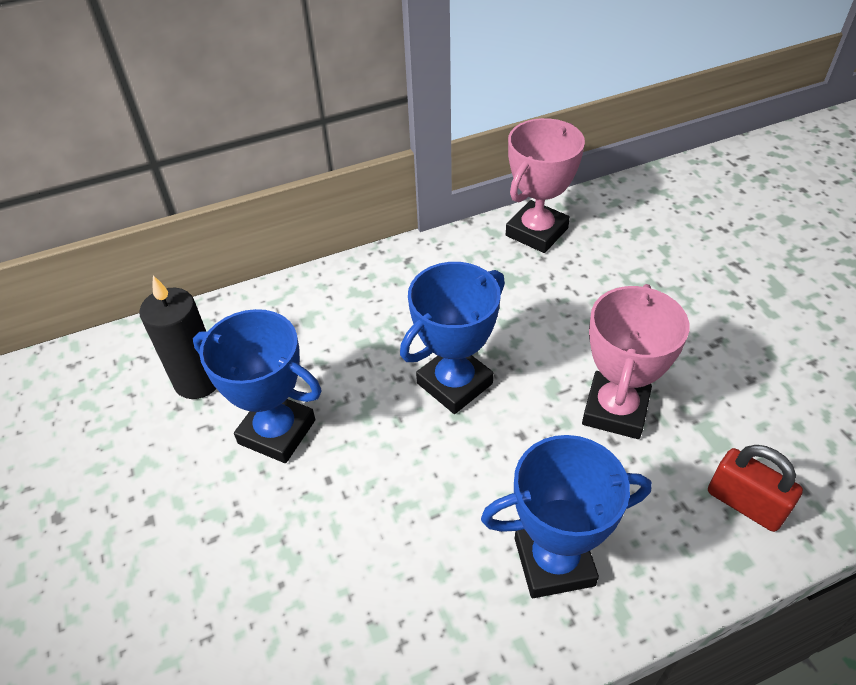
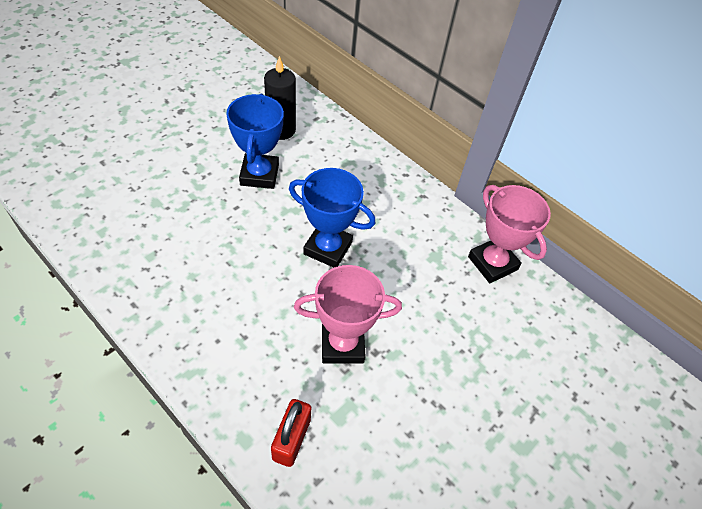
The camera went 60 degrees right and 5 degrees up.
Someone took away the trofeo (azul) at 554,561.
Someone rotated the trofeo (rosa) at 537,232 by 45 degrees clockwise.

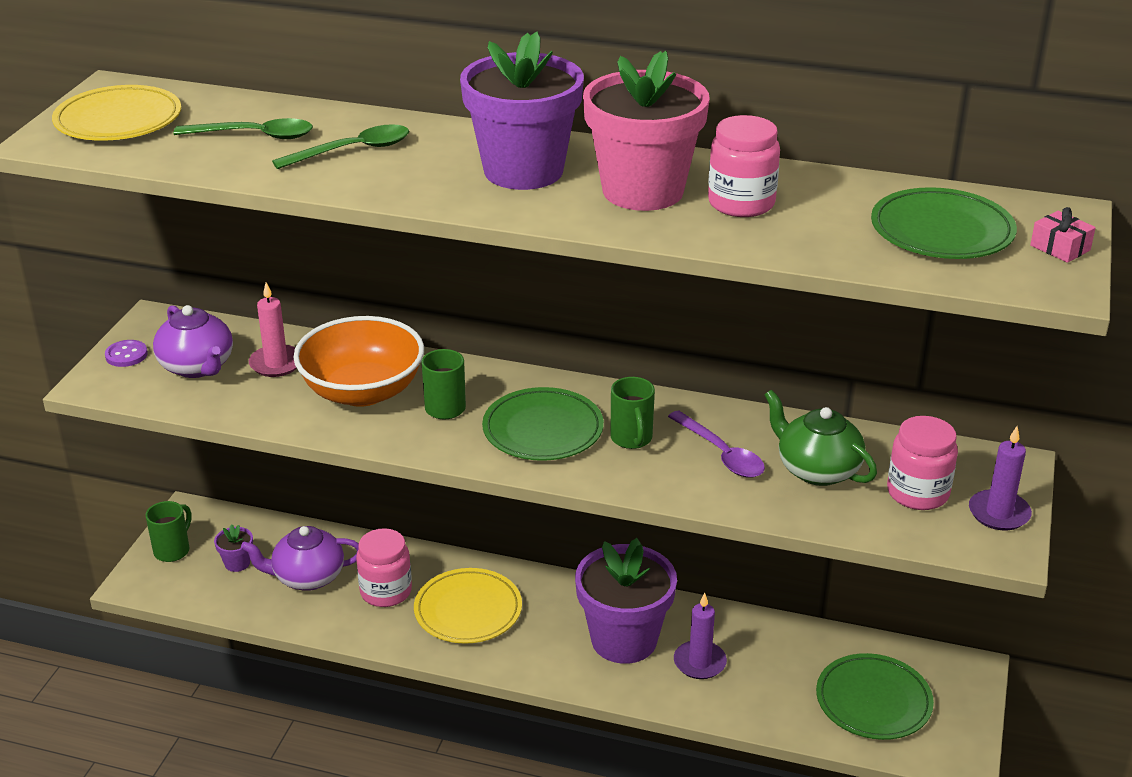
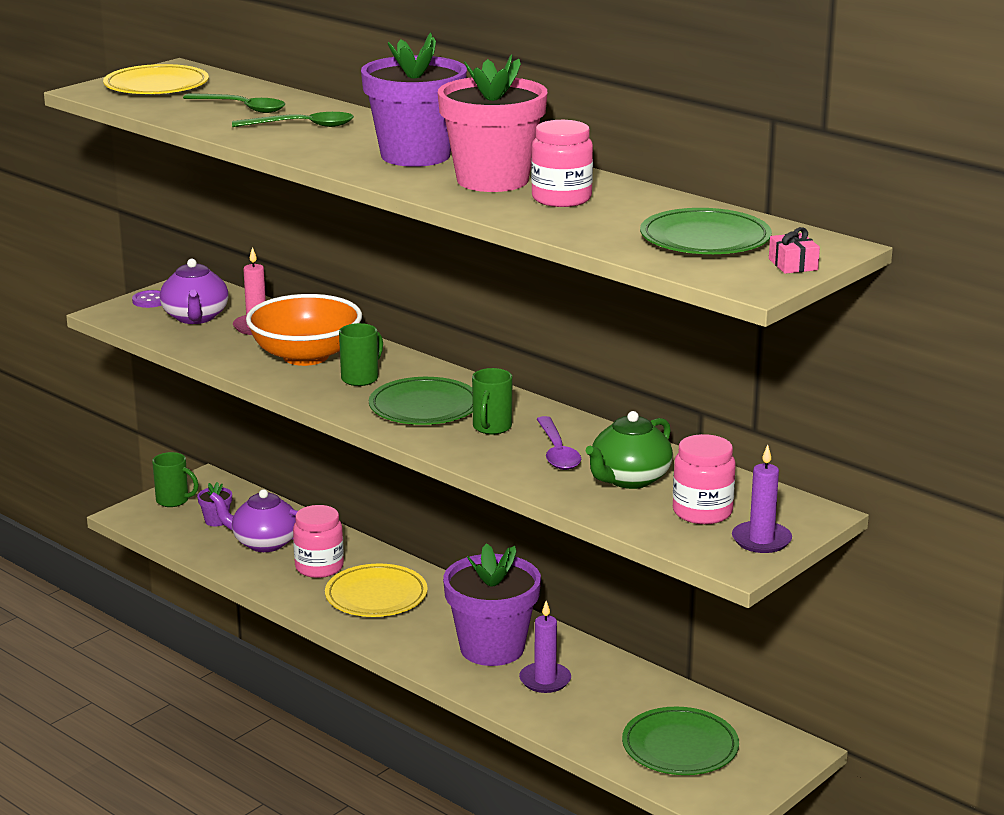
The camera went 25 degrees right and 10 degrees down.
Someone rotated the taza (verde) at 173,550 by 60 degrees clockwise.
Someone rotated the tetera (verde) at 817,470 by 120 degrees counterclockwise.

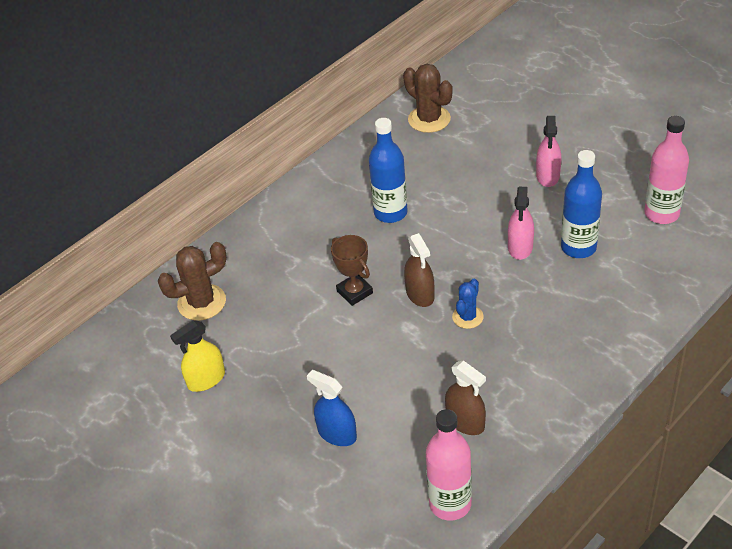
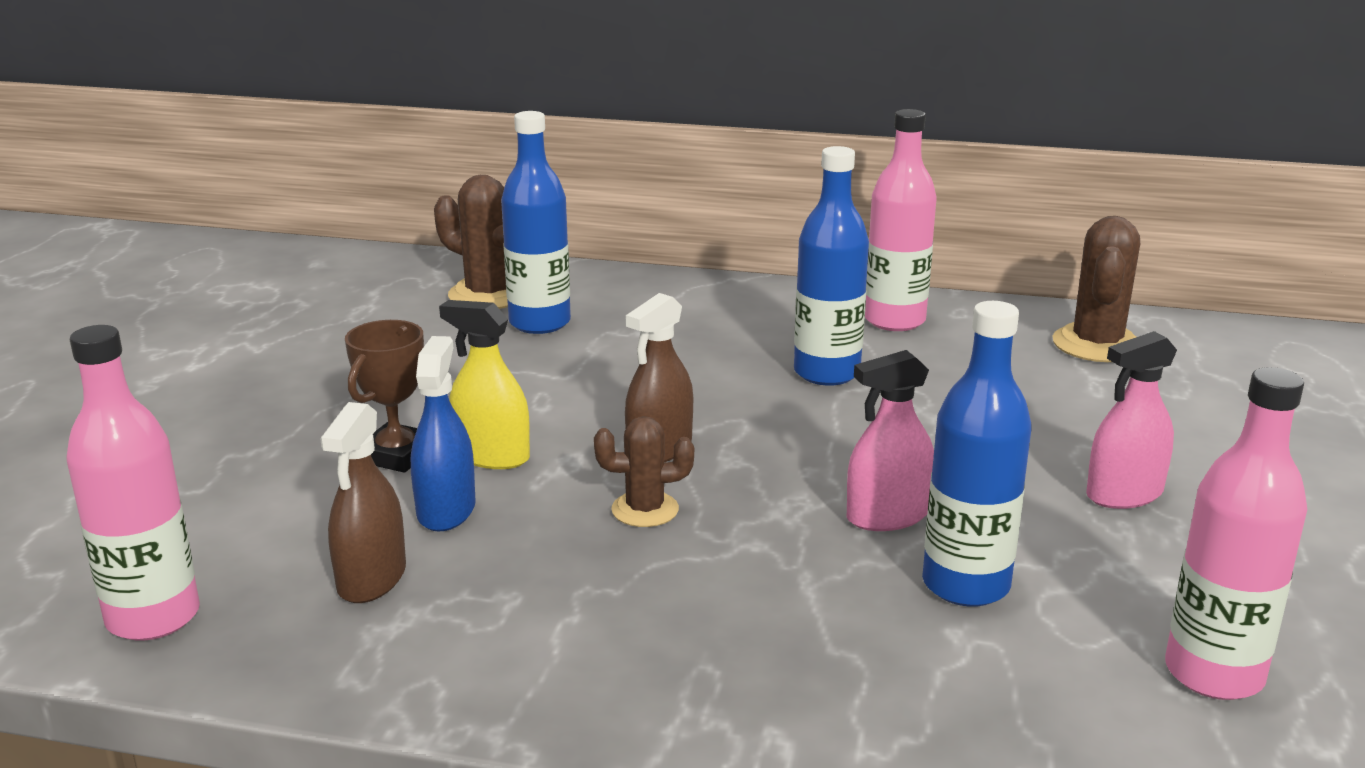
The camera went 55 degrees right and 20 degrees down.
Someone carried the pulverizador (amarillo) from 206,379 to 492,456.
Someone carried the pulverizador (azul) from 337,434 to 446,510.
Someone carried the trofeo (marrón) from 354,292 to 397,455.
Someone repainted the cactus (azul) at 467,317, which became the cactus (marrón) at 645,510.
Someone put down the botella (azul) at 539,323.
Someone put down the botella (rosa) at 894,320.

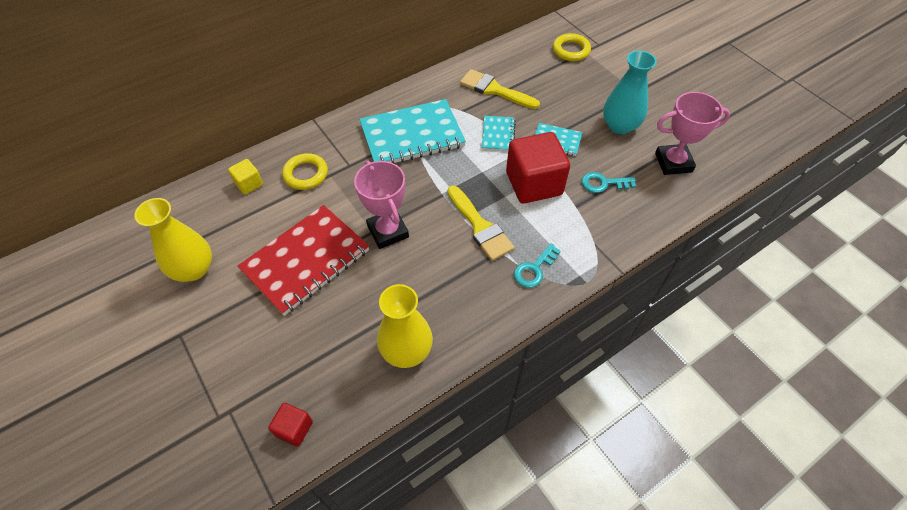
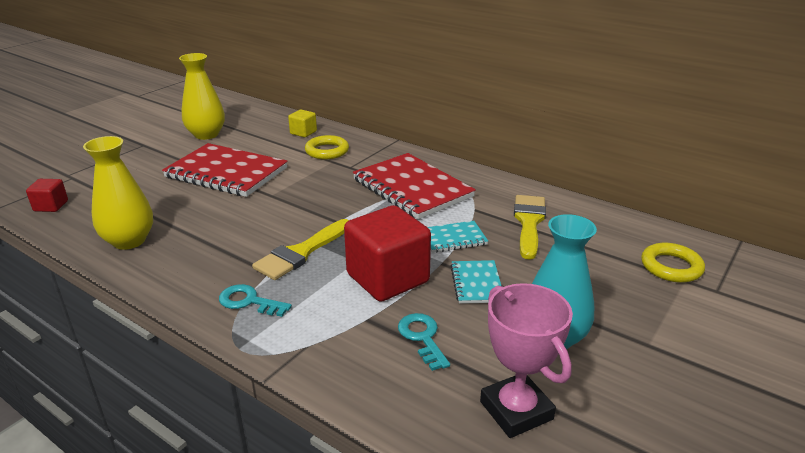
The camera went 70 degrees right and 25 degrees down.
Someone took away the trofeo (rosa) at 388,231.
Someone repainted the cuaderno (turquesa) at 412,136, which became the cuaderno (rojo) at 412,188.

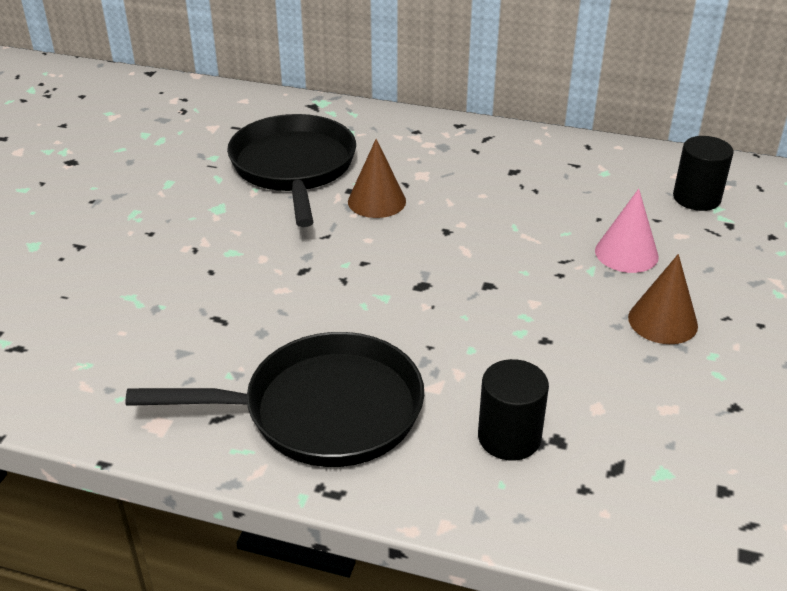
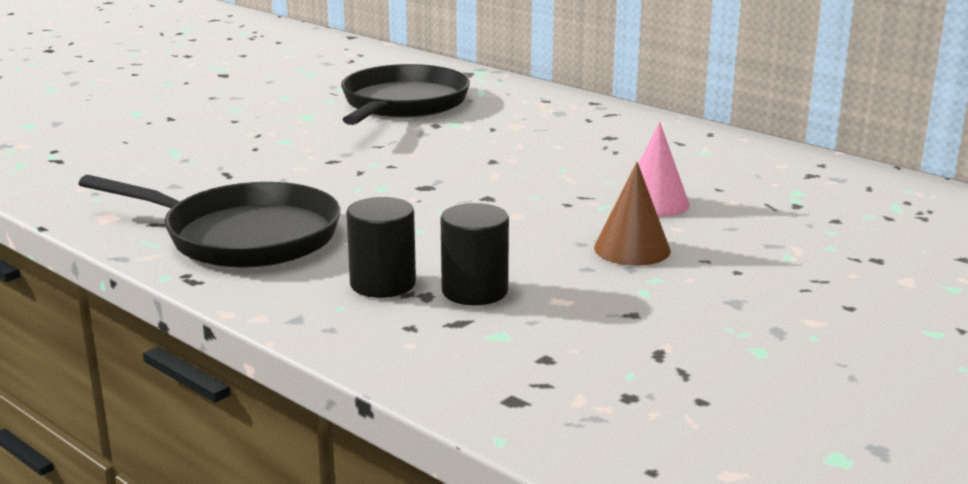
The camera went 25 degrees right and 15 degrees down.
Someone took away the cono (marrón) at 376,201.
Someone carried the cilindro (negro) from 696,198 to 474,291.

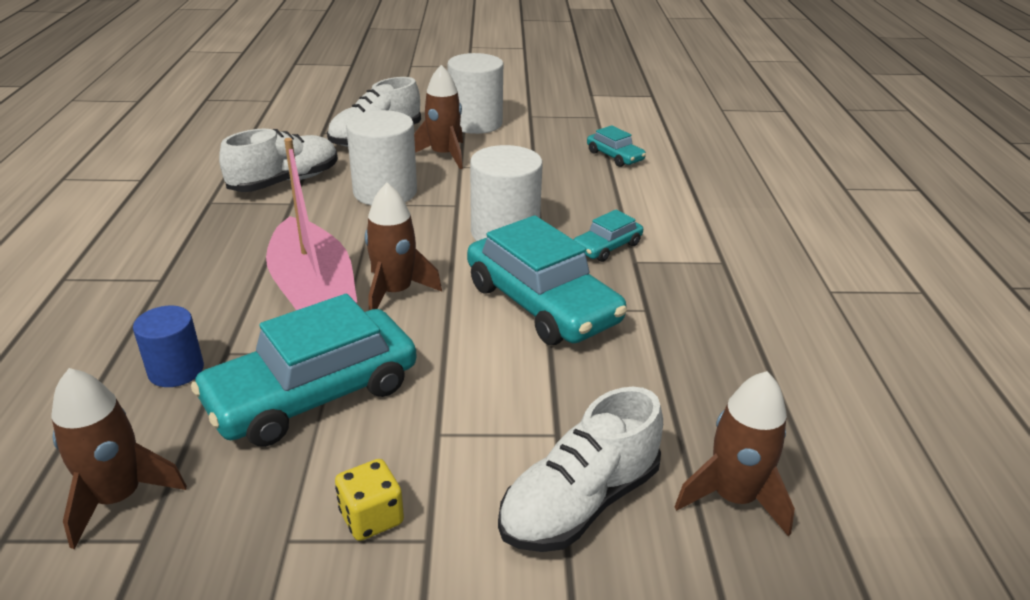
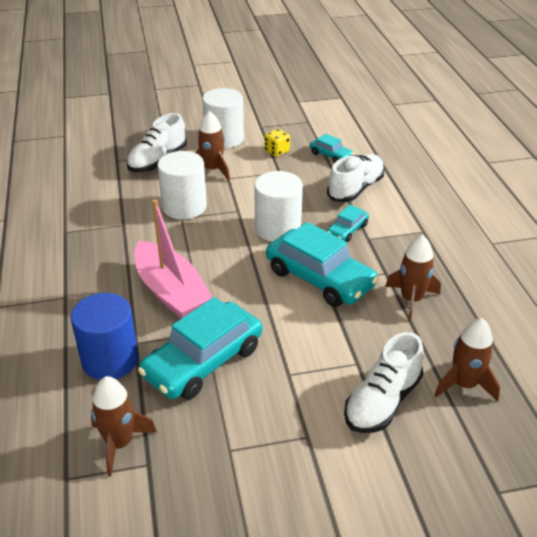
The camera went 10 degrees left and 5 degrees up.
Someone scaled the cilindro (azul) at 176,370 by 1.67.
Someone carried the zapato (blanco) from 285,182 to 355,189.
Someone carried the dado (amarillo) from 371,517 to 277,151.
Someone carried the cohete (marrón) from 395,292 to 411,299.

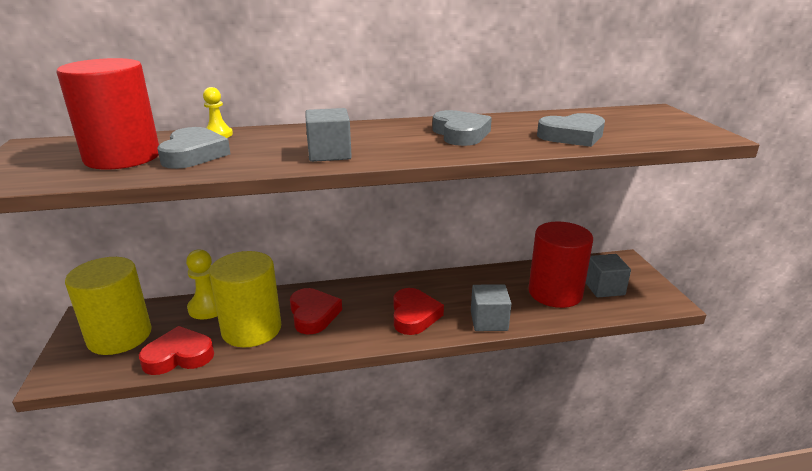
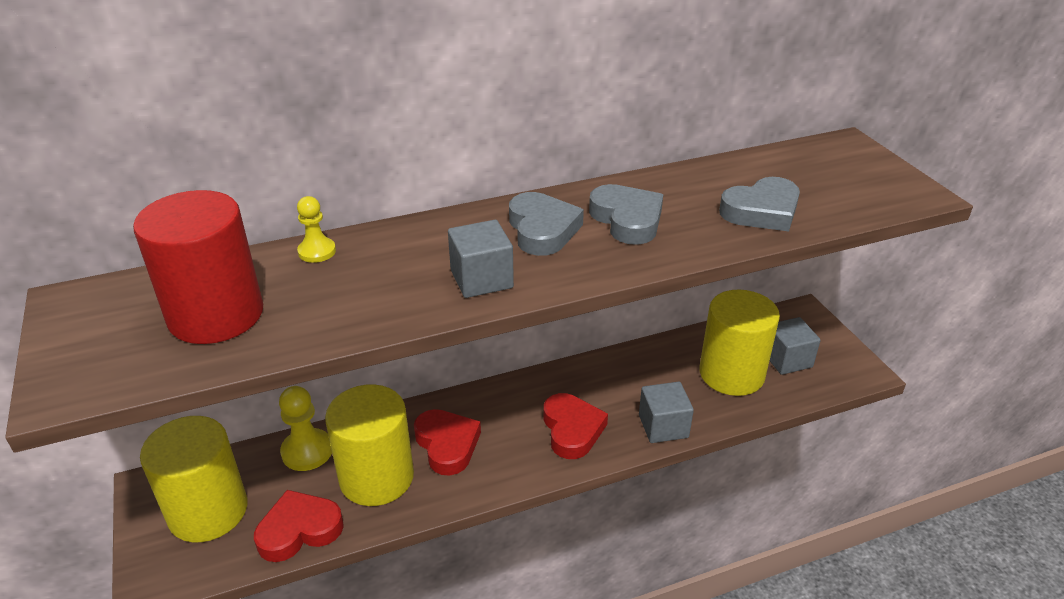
The camera went 10 degrees left and 10 degrees up.
Someone carried the corazón (gris) from 193,154 to 542,230.
Someone repainted the cilindro (rojo) at 555,293, which became the cilindro (amarillo) at 731,374.

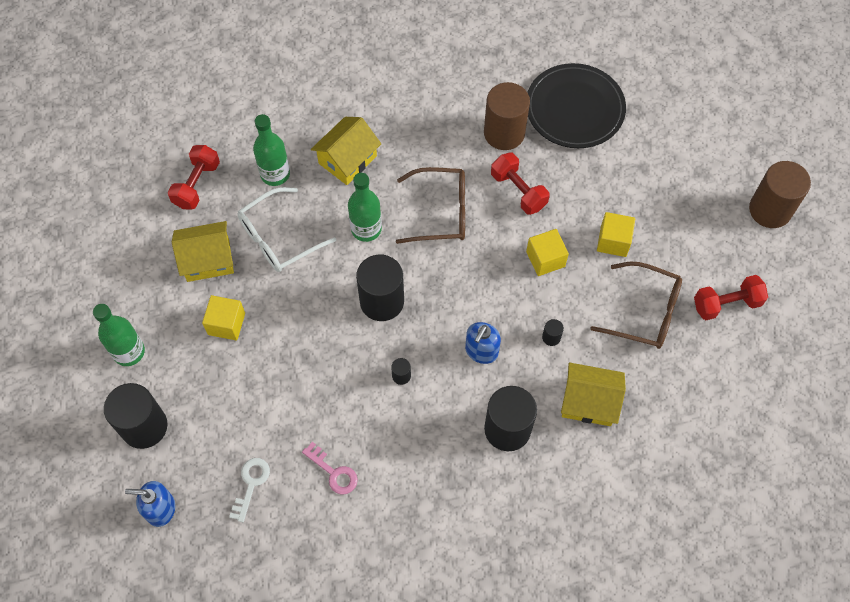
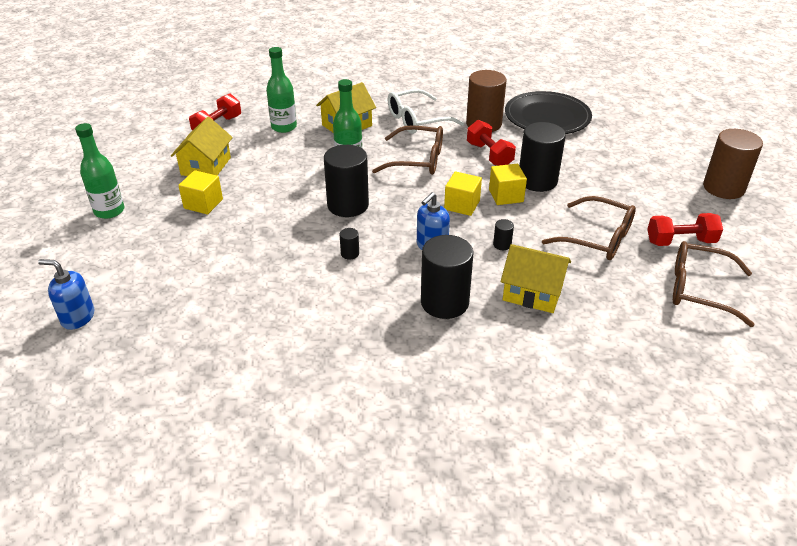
The camera went 10 degrees right and 25 degrees down.
Someone carried the cilindro (negro) from 144,426 to 537,181.
Someone rotated the casa (amarillo) at 208,260 by 75 degrees counterclockwise.
Someone took away the llave (blanco) at 251,484.
Someone carried the gafas (blanco) from 278,238 to 417,120.
Someone took away the llave (rosa) at 334,472.
Someone carried the cubo (amarillo) from 613,241 to 462,205.
Someone put down the gafas (marrón) at 699,290.

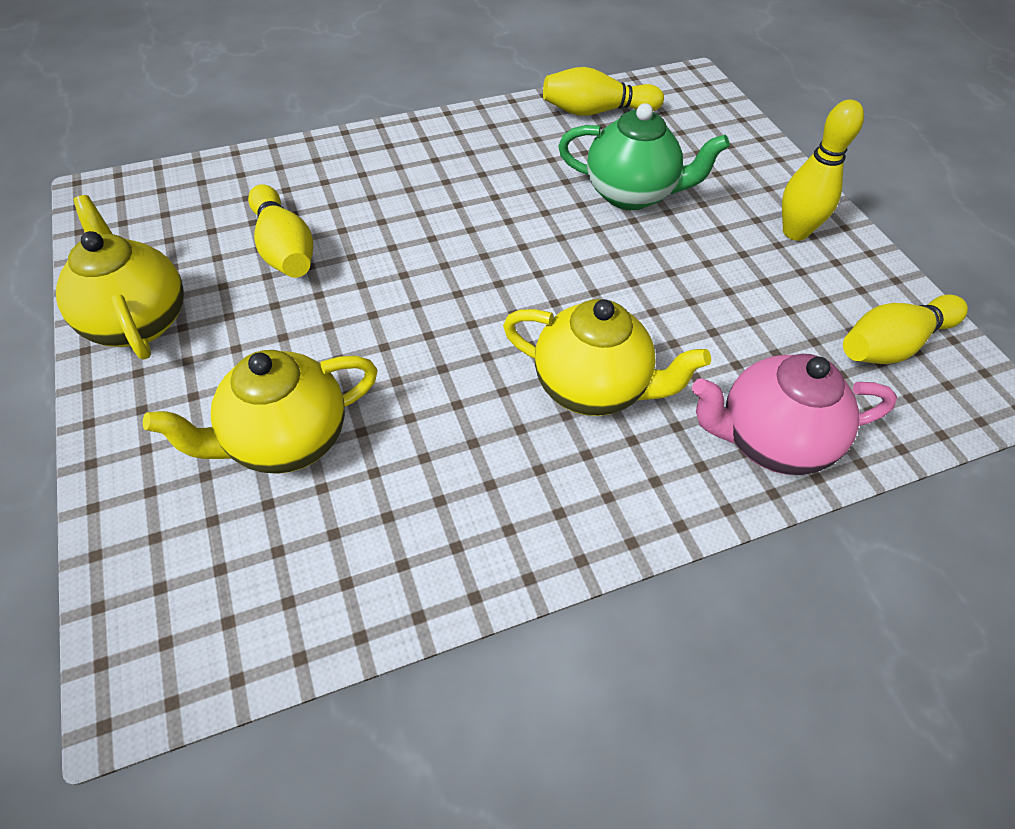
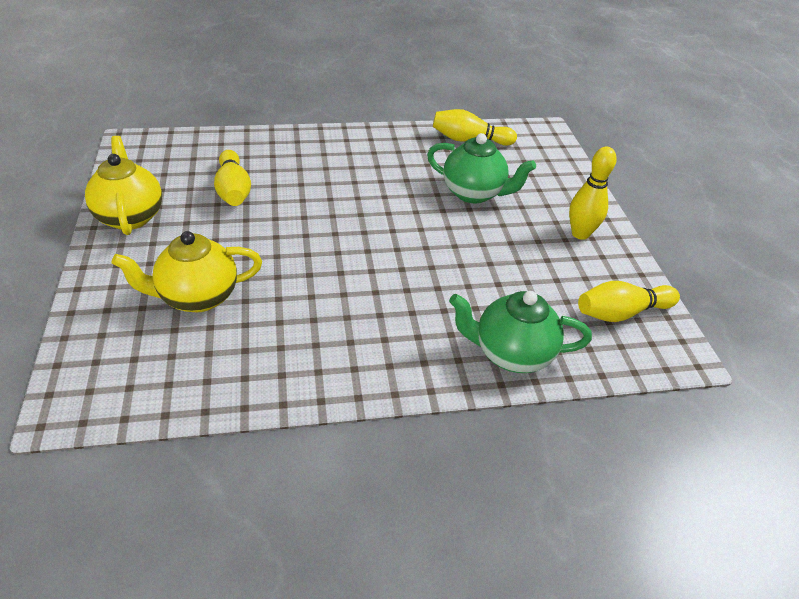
The camera went 10 degrees right and 10 degrees down.
Someone took away the tetera (amarillo) at 592,388.
Someone repainted the tetera (rosa) at 770,441, which became the tetera (verde) at 511,354.

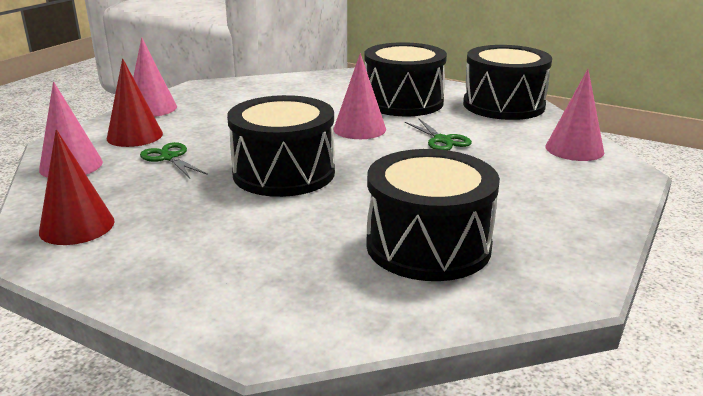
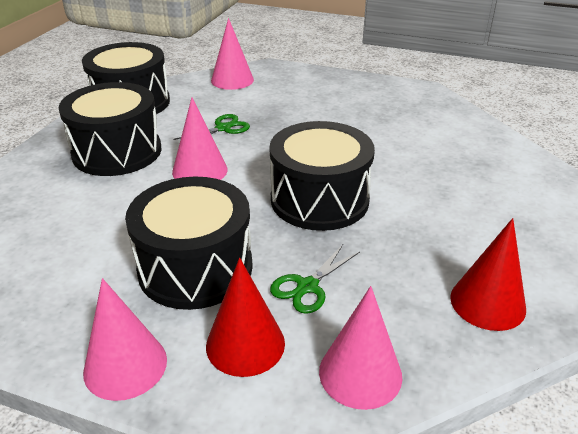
The camera went 100 degrees left and 10 degrees up.
Someone carried the tambor (negro) from 428,245 to 195,268.

